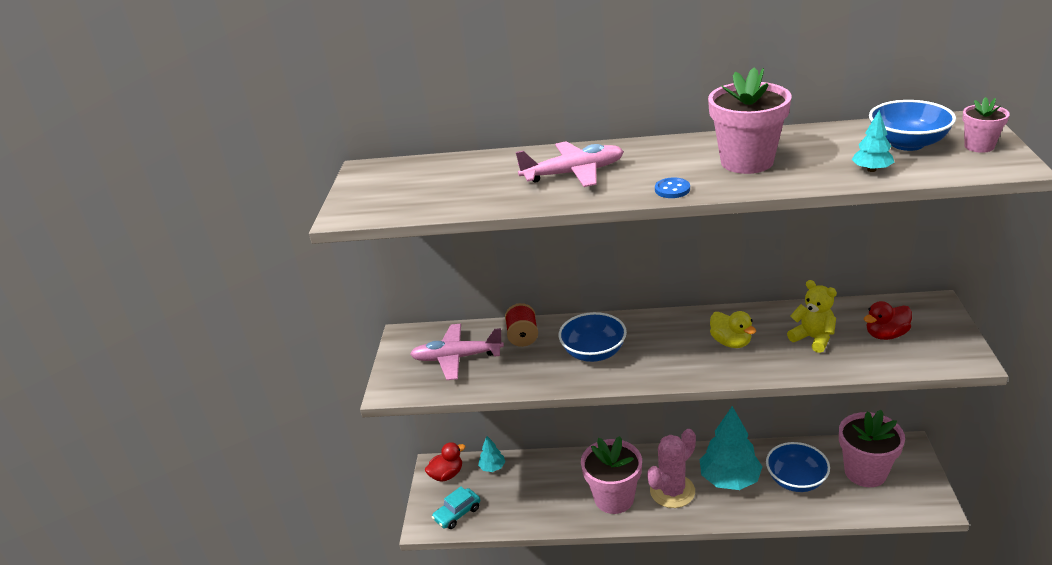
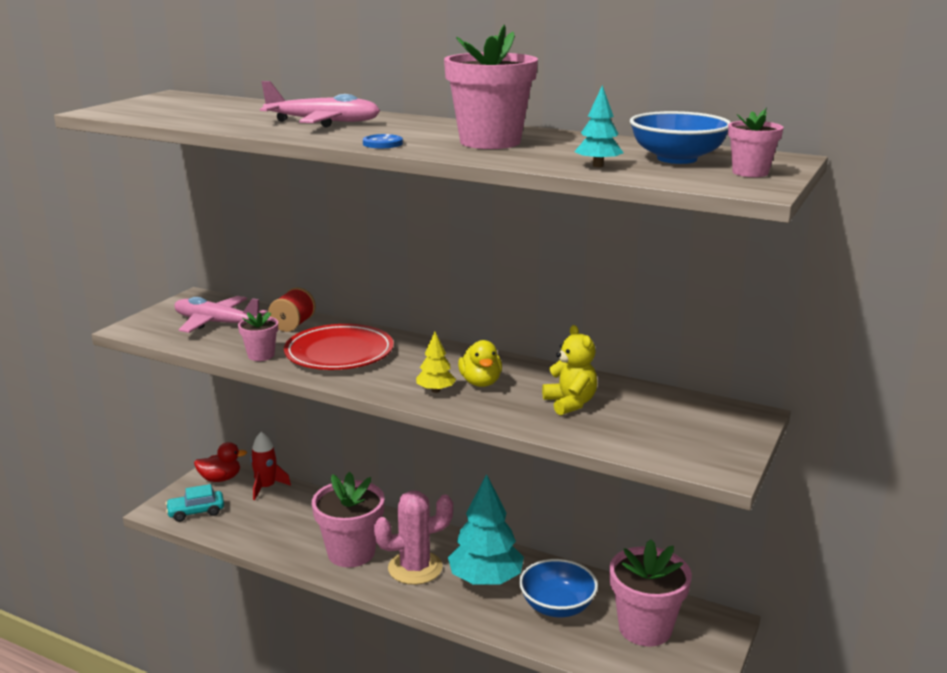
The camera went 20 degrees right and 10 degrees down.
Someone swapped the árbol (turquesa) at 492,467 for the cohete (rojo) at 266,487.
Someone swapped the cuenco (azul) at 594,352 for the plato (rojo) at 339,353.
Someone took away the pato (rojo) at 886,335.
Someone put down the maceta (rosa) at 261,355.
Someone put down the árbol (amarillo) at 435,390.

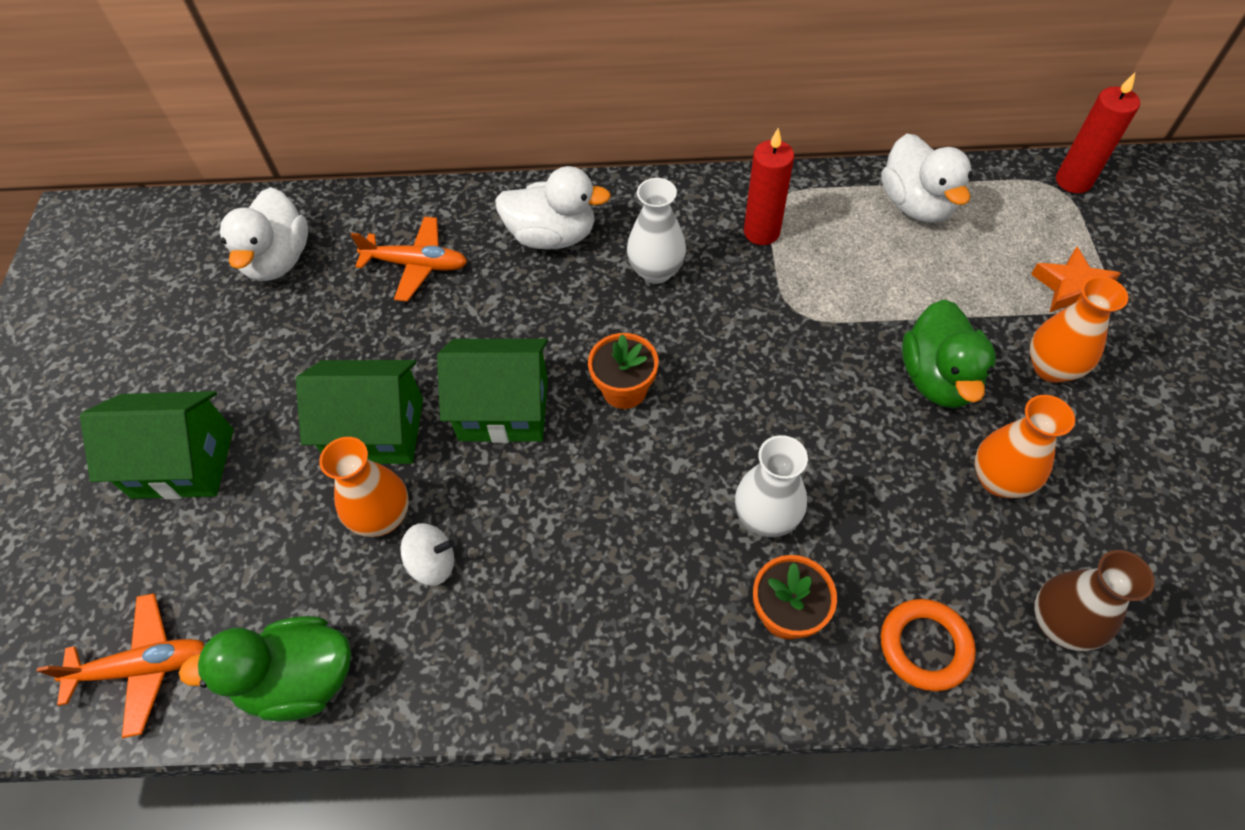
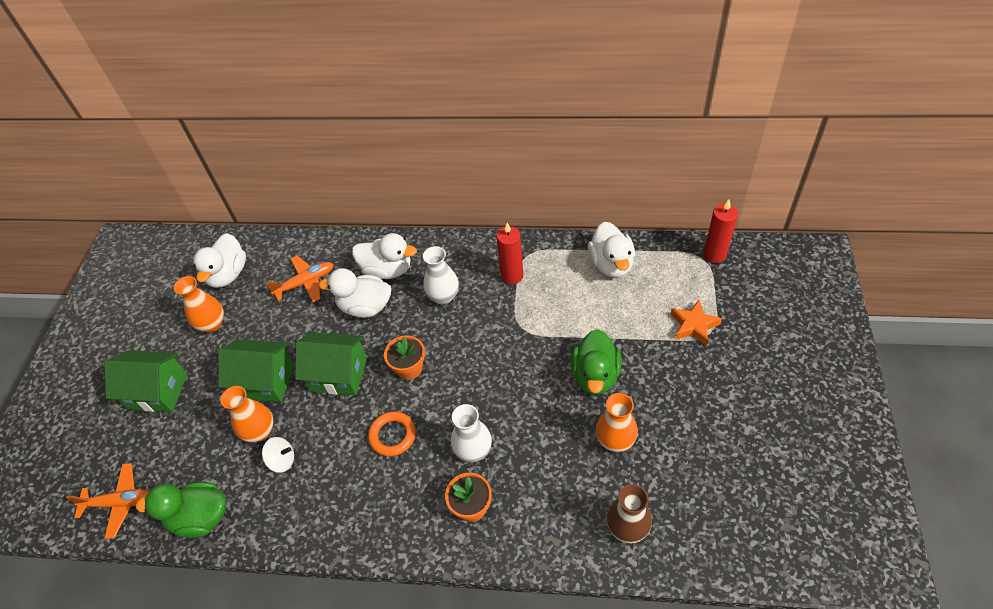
The camera went 10 degrees right and 5 degrees down.
Someone rotated the avión (naranja) at 416,265 by 45 degrees counterclockwise.
Someone carried the anillo (naranja) from 925,646 to 392,435.
Someone carried the florero (naranja) from 1051,368 to 212,324.
Someone put down the pato (blanco) at 365,307.

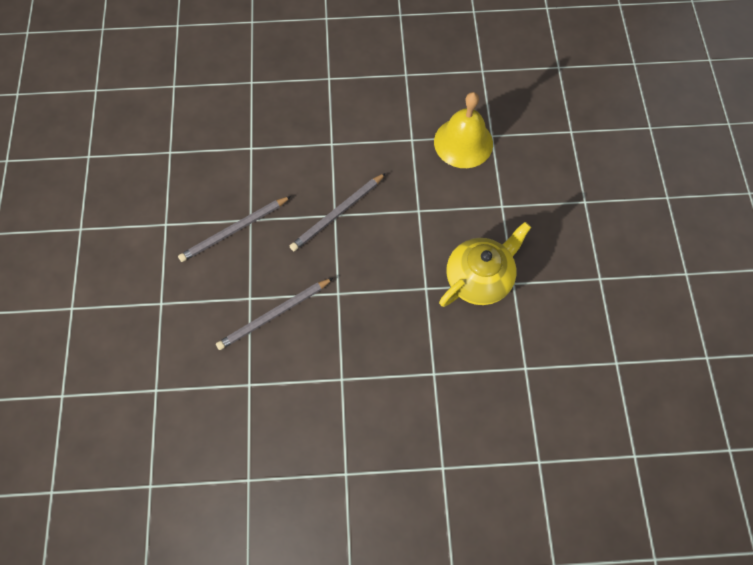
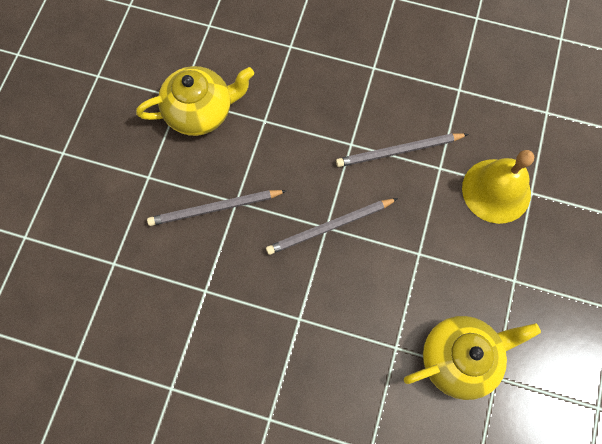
The camera went 20 degrees right and 5 degrees up.
Someone carried the lápiz (gris) from 274,315 to 399,151.
Someone put down the tetera (amarillo) at 200,111.

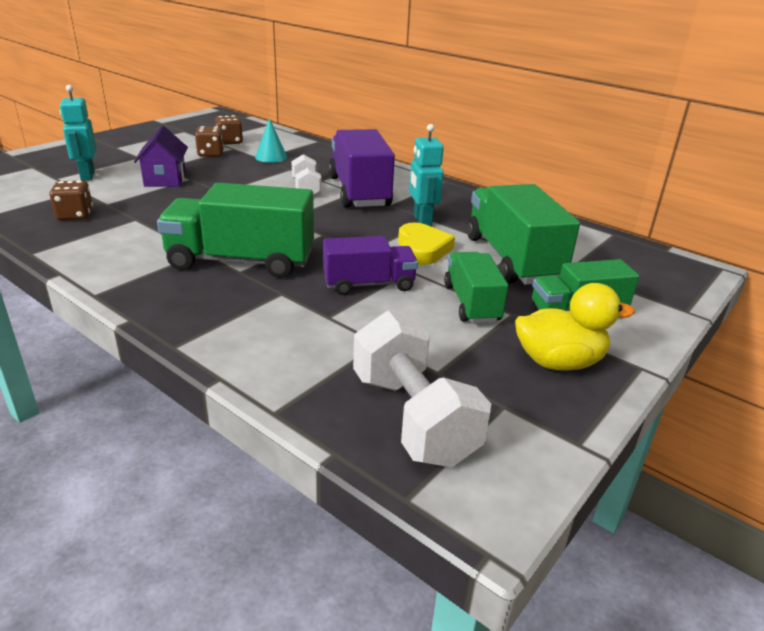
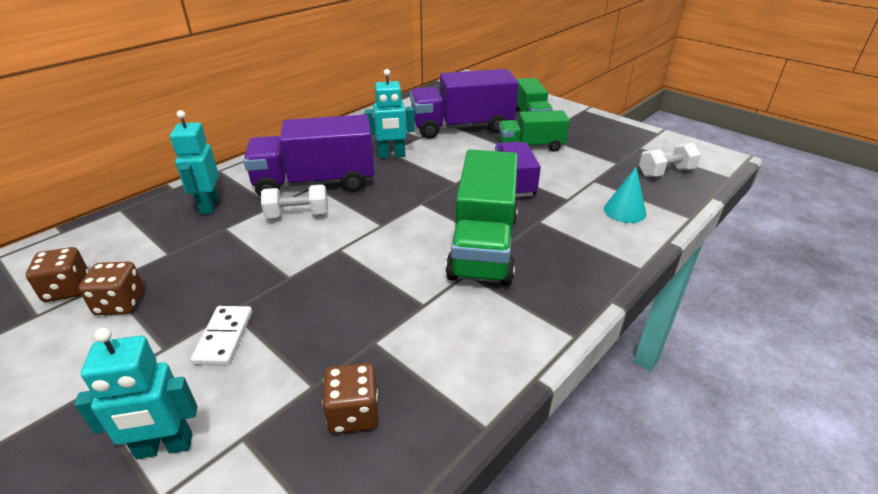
The camera went 85 degrees left and 5 degrees up.
Someone swapped the casa (morado) at 165,179 for the ficha de dominó (blanco) at 224,337.
Someone carried the cono (turquesa) from 271,157 to 624,211.
Someone scaled the mancuerna (blanco) at 413,418 by 0.59.
Someone took away the corazón (amarillo) at 422,249.
Someone repainted the camión (verde) at 512,259, which became the camión (morado) at 462,127.
Someone took away the pato (amarillo) at 559,362.
Someone put down the robot (turquesa) at 209,206.

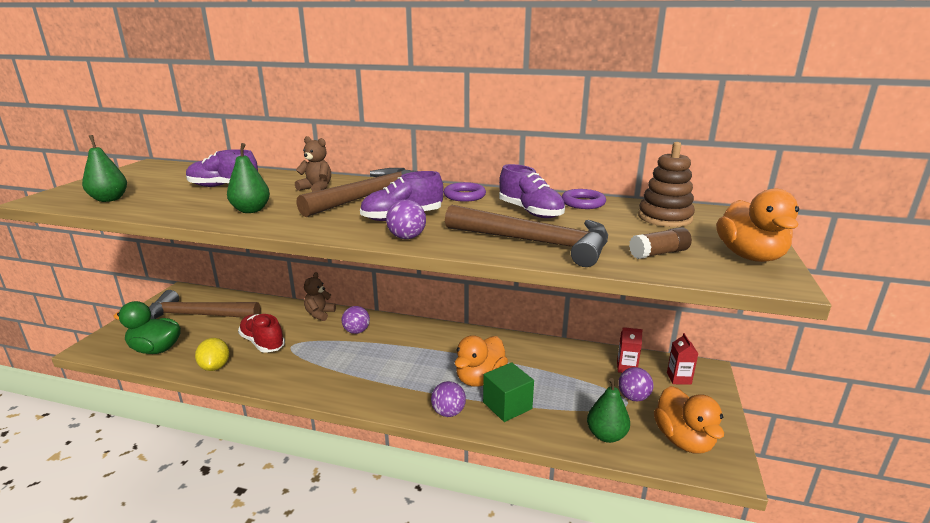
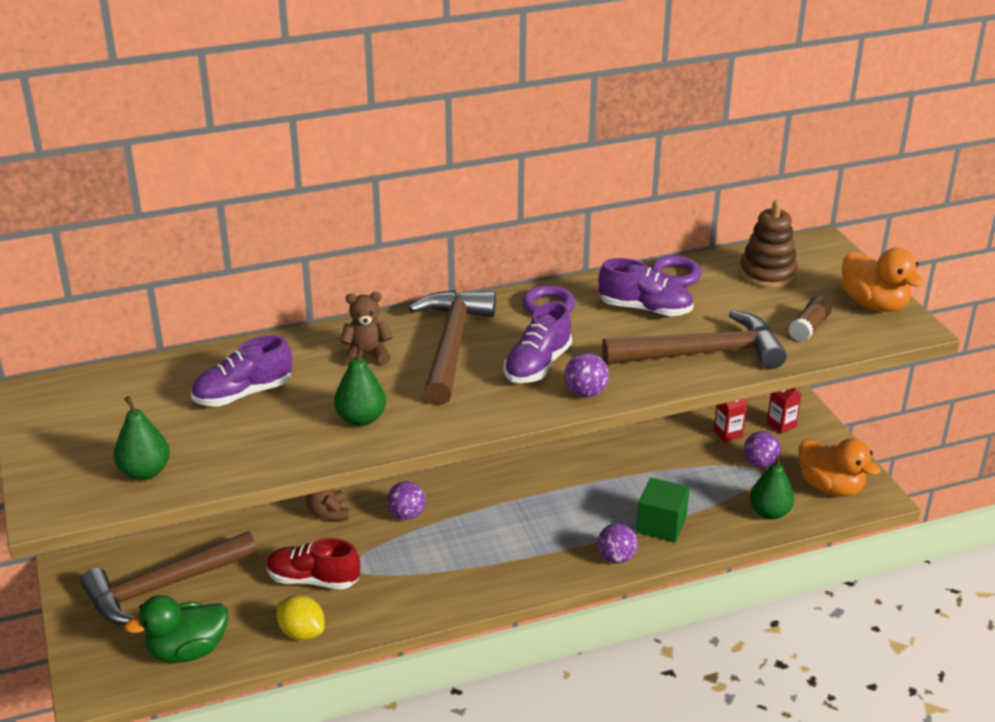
The camera went 35 degrees left and 10 degrees up.
Someone took away the pato (naranja) at 480,379.

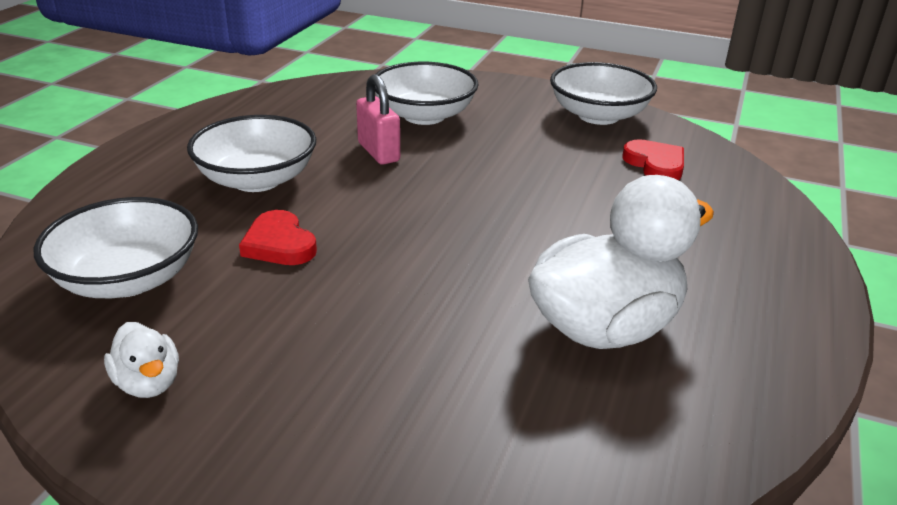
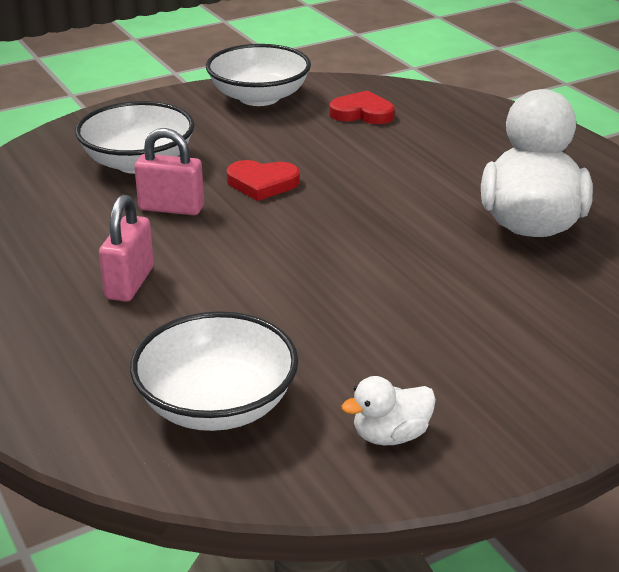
The camera went 50 degrees left and 0 degrees up.
Someone rotated the pato (blanco) at 148,383 by 150 degrees clockwise.
Someone swapped the cuenco (blanco) at 257,180 for the candado (rosa) at 130,283.
Someone carried the corazón (rojo) from 279,244 to 262,183.

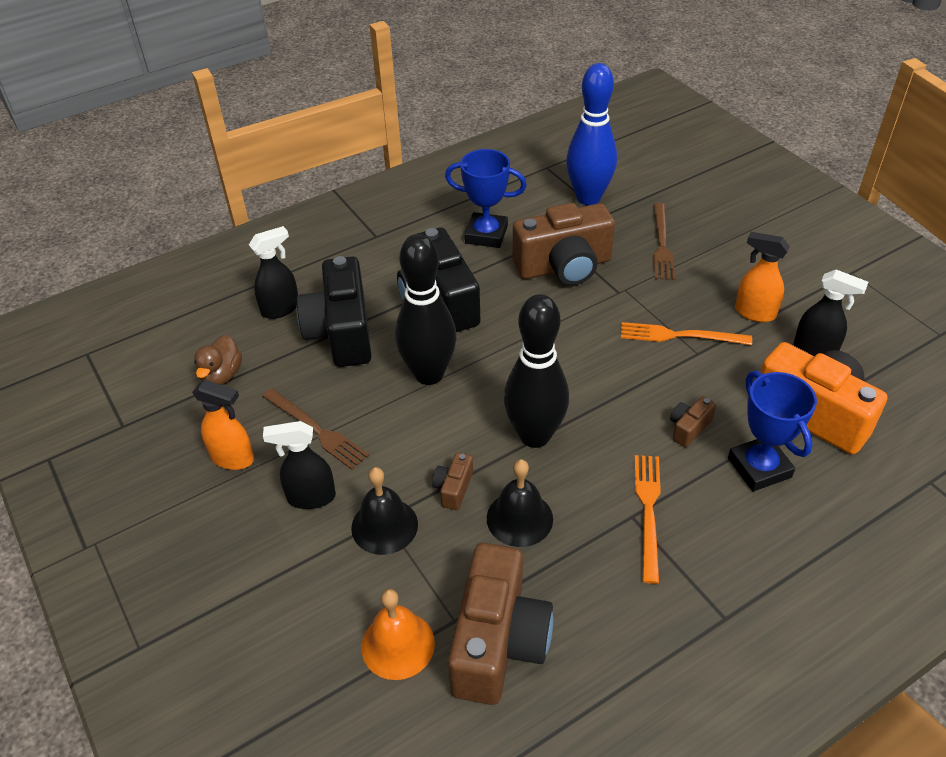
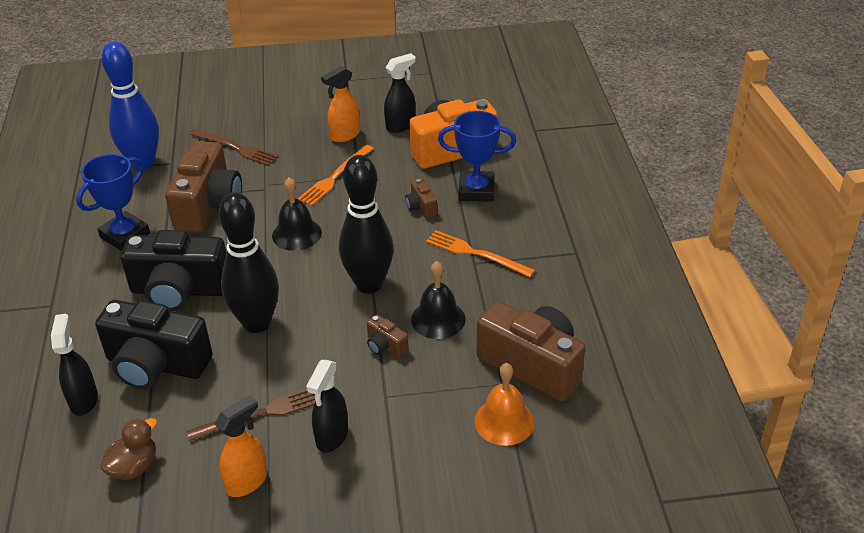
The camera went 65 degrees left and 5 degrees down.
Someone rotated the pato (marrón) at 222,375 by 90 degrees counterclockwise.
Someone carried the campana (negro) from 384,526 to 296,234.

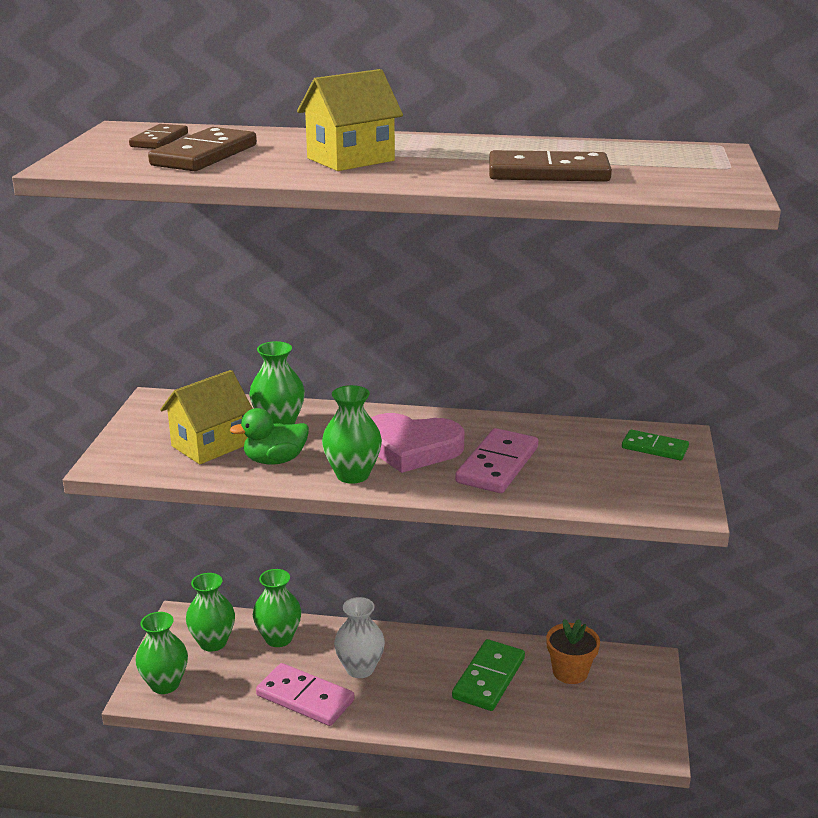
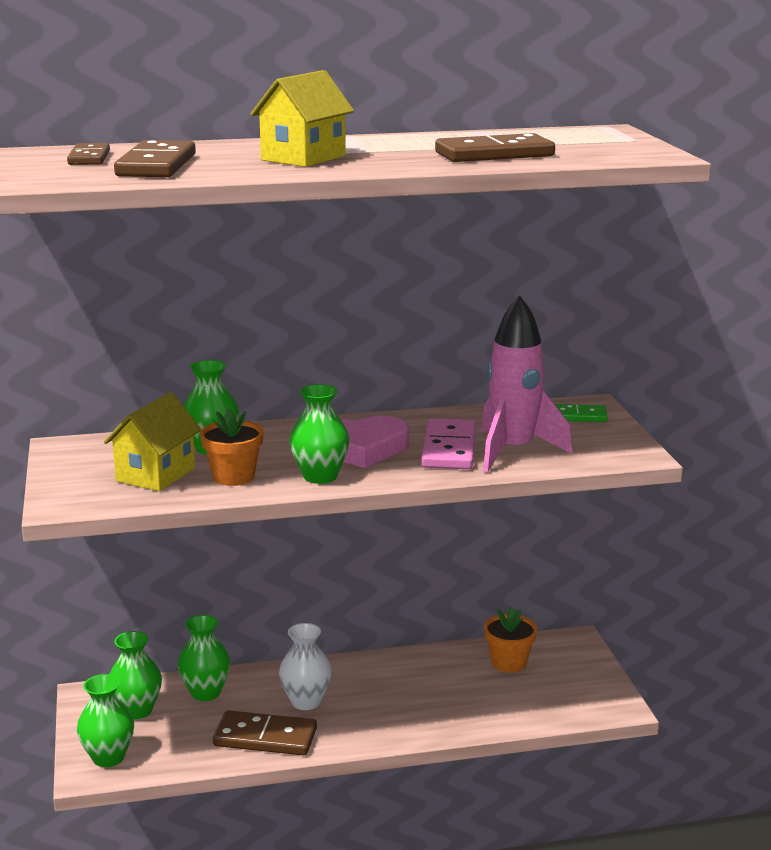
The camera went 20 degrees left and 5 degrees down.
Someone swapped the pato (verde) at 275,460 for the maceta (naranja) at 233,477.
Someone repainted the ficha de dominó (rosa) at 305,698, which became the ficha de dominó (marrón) at 265,738.
Someone took away the ficha de dominó (verde) at 489,678.
Someone put down the cohete (rosa) at 513,451.

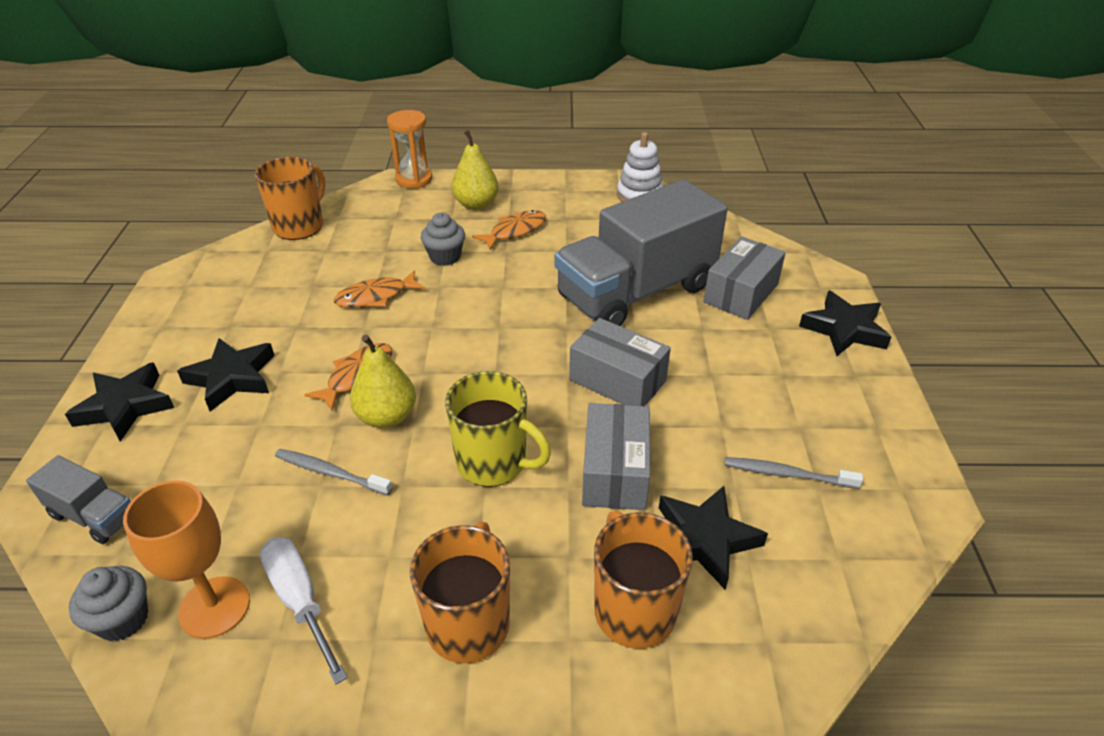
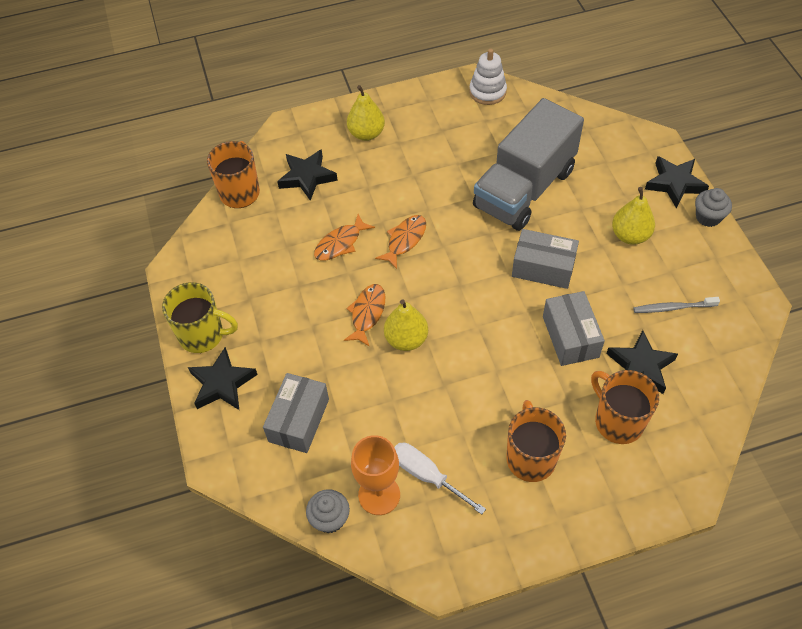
The camera went 15 degrees left and 15 degrees up.
Someone took away the camión (gris) at 94,516.
Someone carried the estrella (negro) from 232,378 to 307,177.
Someone took away the cepillo de dientes (gris) at 330,472.
Someone took away the reloj de arena (naranja) at 414,179.
Someone carried the magdalena (gris) from 445,257 to 708,217.
Someone carried the taza (amarillo) from 493,462 to 203,335.
Someone carried the pez (naranja) from 515,231 to 405,240.
Someone carried the caja (gris) from 741,293 to 299,420.
Someone put down the pera (amarillo) at 630,235.

